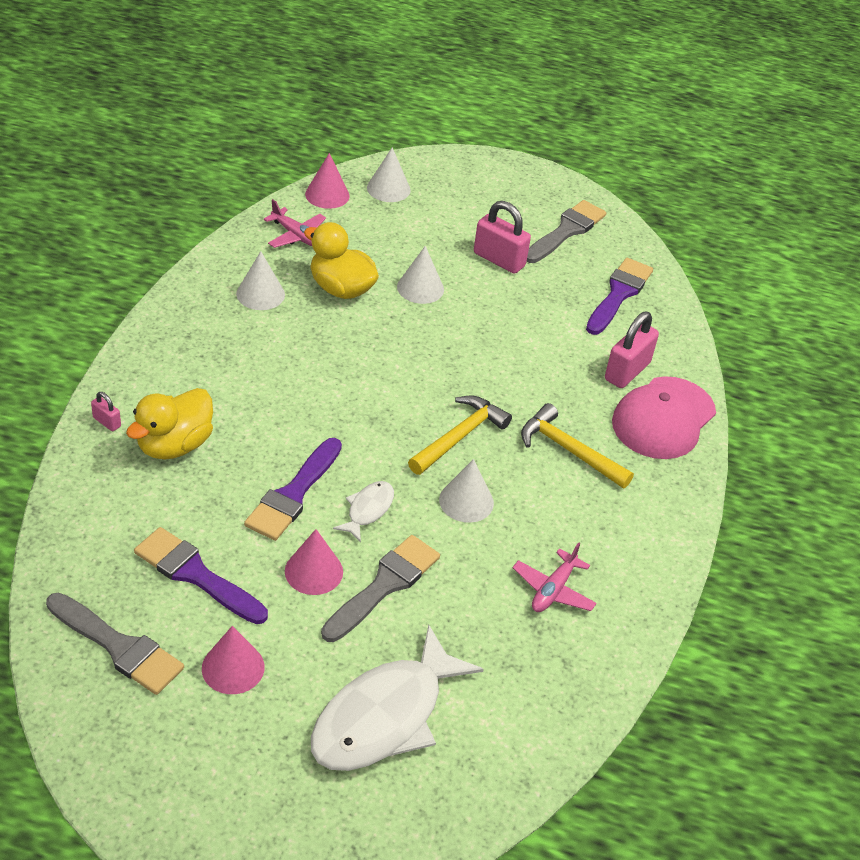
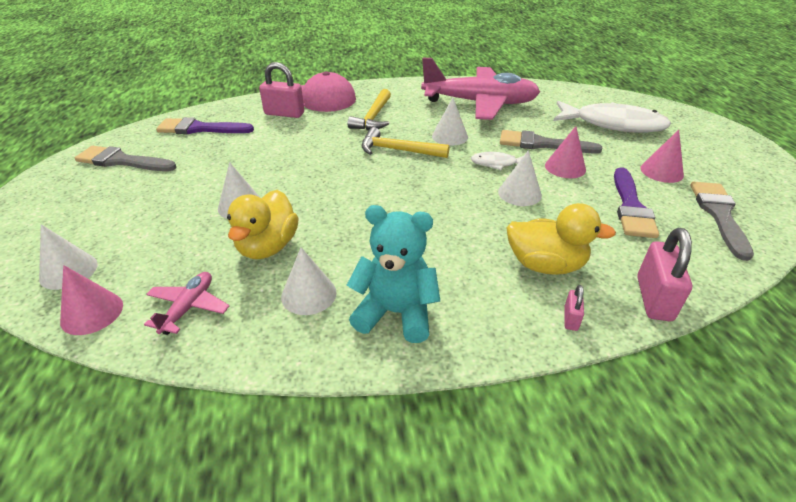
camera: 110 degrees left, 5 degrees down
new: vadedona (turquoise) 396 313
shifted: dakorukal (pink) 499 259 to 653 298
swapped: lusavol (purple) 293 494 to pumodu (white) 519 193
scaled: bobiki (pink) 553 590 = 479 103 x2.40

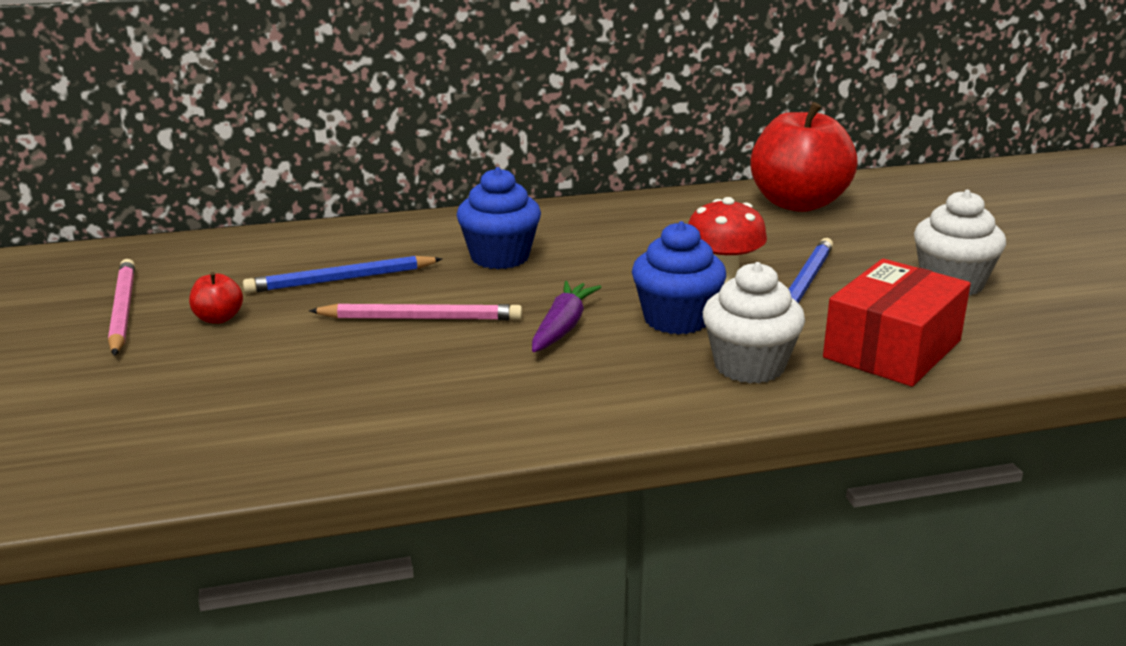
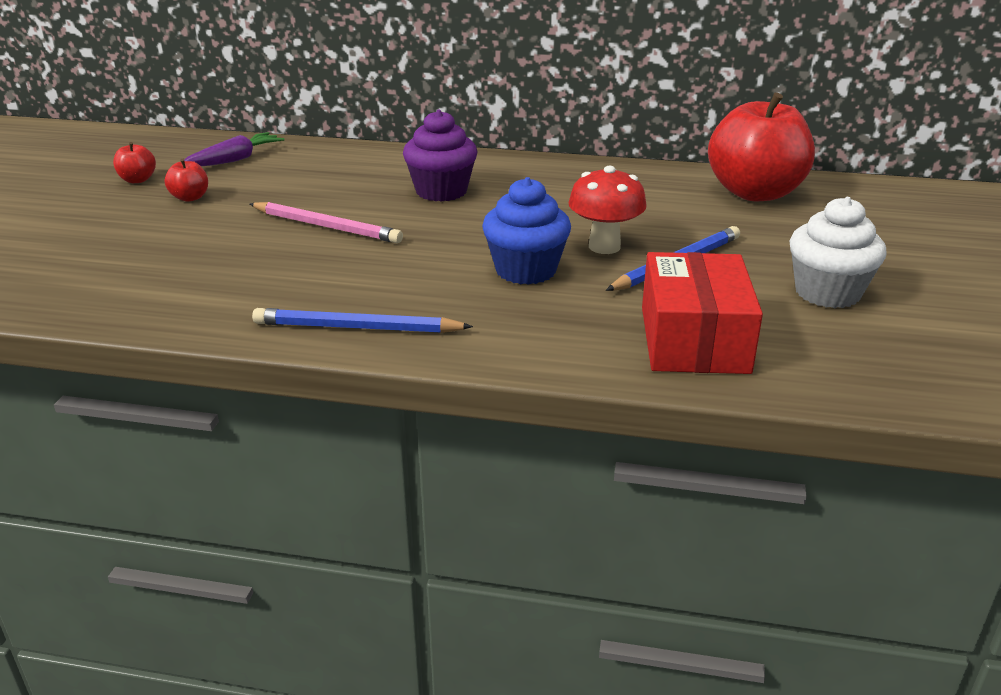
camera: 25 degrees right, 5 degrees up
gone: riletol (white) 749 366
shifted: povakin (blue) 341 280 to 357 328; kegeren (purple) 562 327 to 235 160
swapped: povakin (pink) 123 311 to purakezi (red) 137 180
repainted: riletol (blue) 500 257 to riletol (purple) 441 191
rotated: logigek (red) 892 349 = 694 339 60 degrees counterclockwise

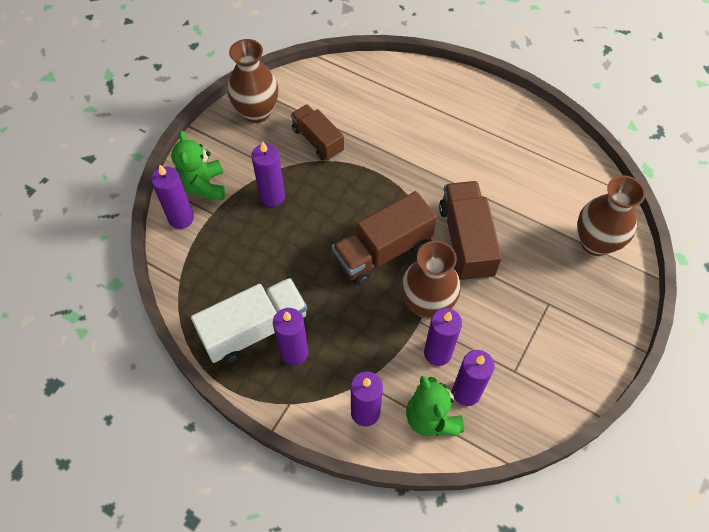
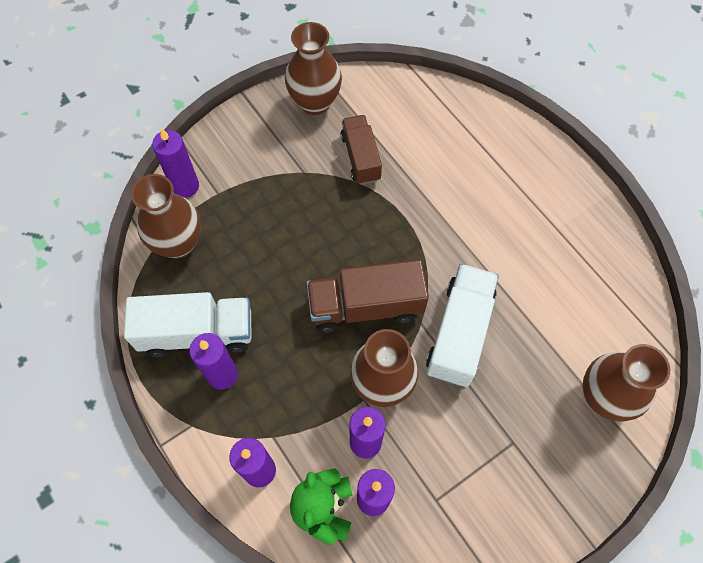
camera: 25 degrees right, 5 degrees up
gone: vadedona (green) 203 186; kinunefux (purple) 272 196
new: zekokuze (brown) 178 243
repainted: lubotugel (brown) 466 241 to lubotugel (white) 459 333

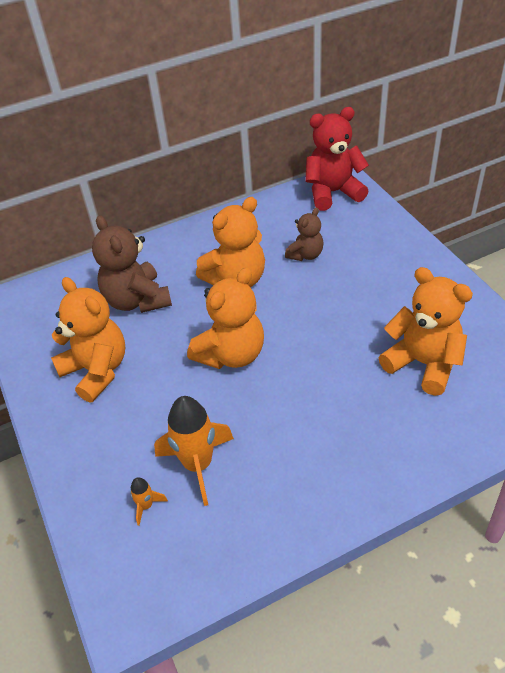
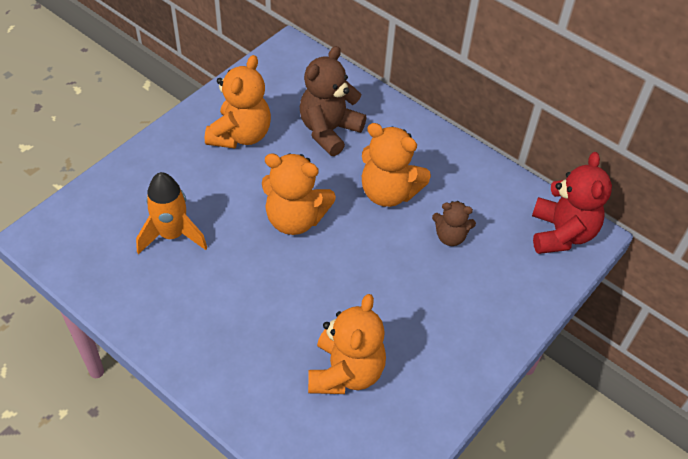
camera: 60 degrees right, 5 degrees up
gone: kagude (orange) 146 506
rotated: vadedona (red) 333 193 = 561 233 45 degrees clockwise

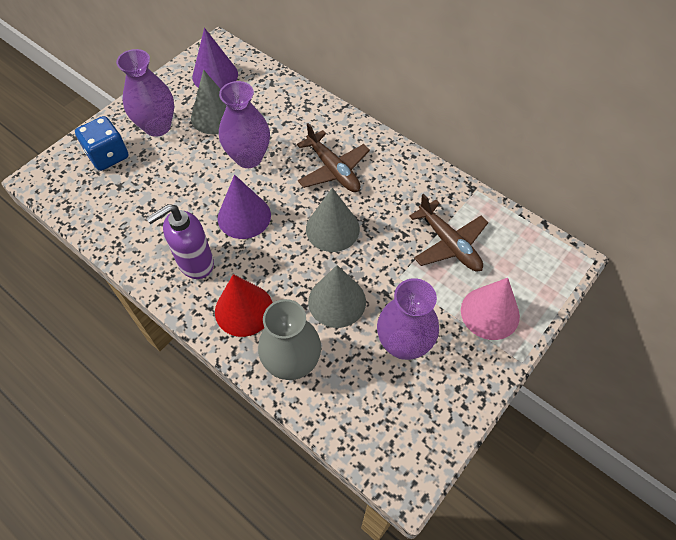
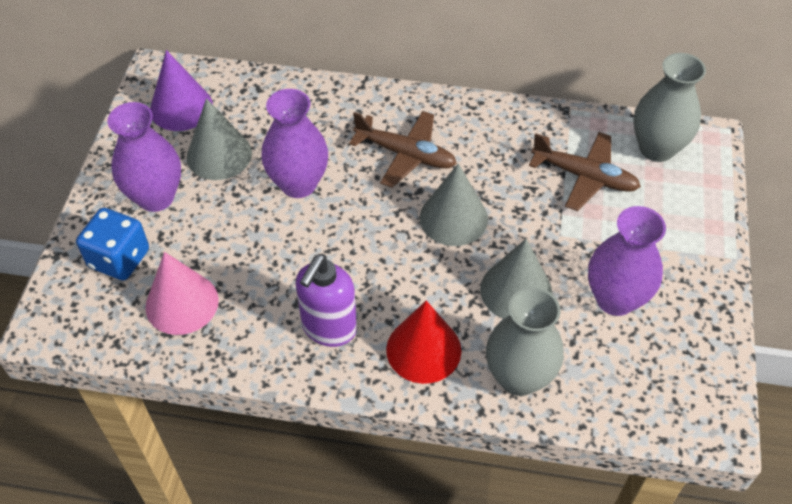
camera: 30 degrees left, 5 degrees down
gone: pumodu (purple) 244 216
new: zekokuze (grey) 656 148
shifted: pumodu (pink) 490 313 to 182 303

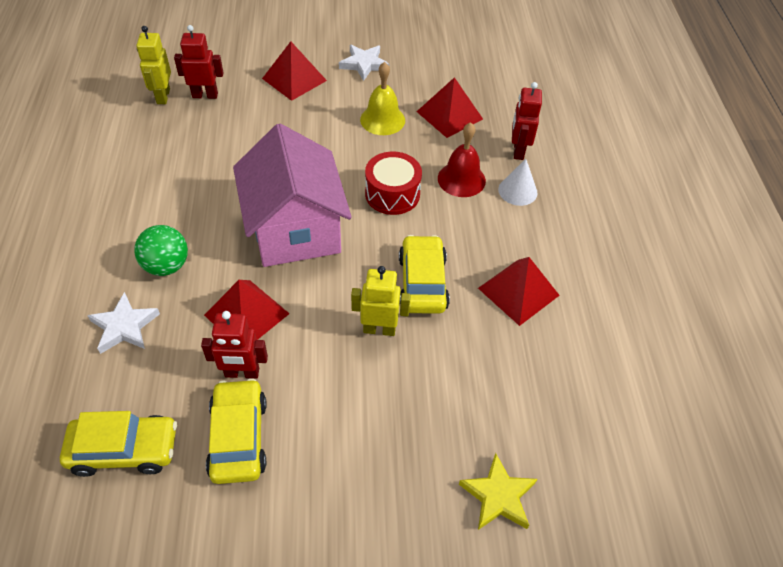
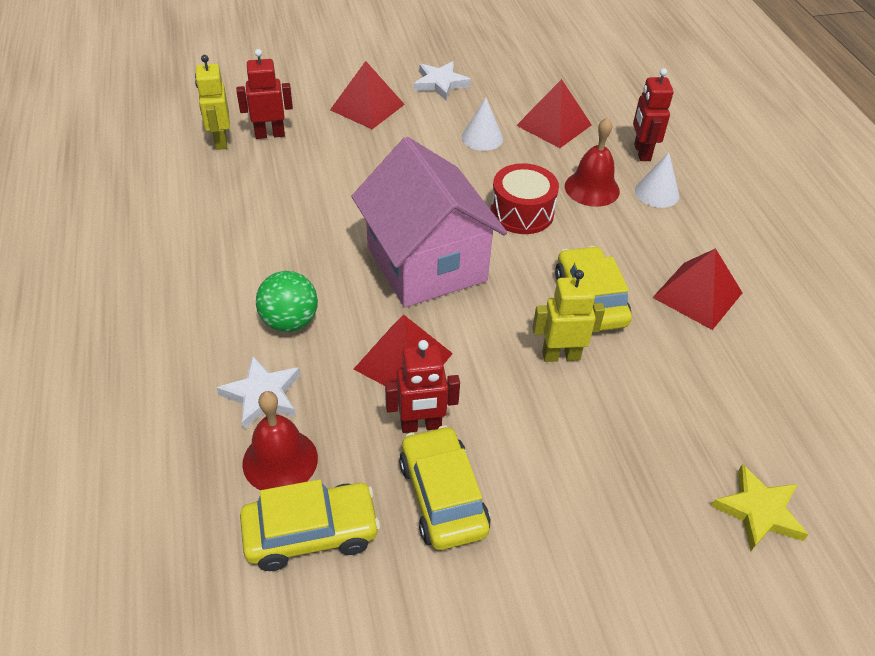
camera: 10 degrees left, 5 degrees down
new: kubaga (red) 280 460
swapped: kubaga (yellow) 382 120 to pumodu (white) 482 138

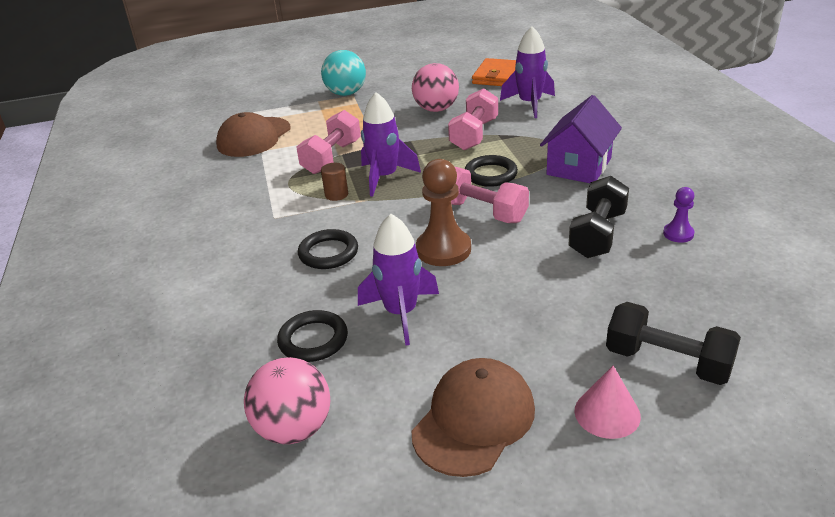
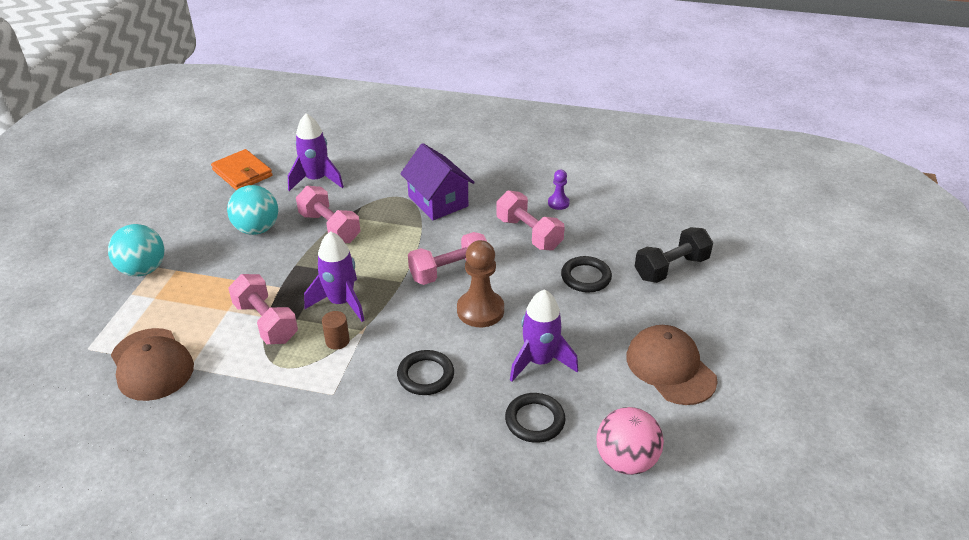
camera: 65 degrees left, 5 degrees up
gone: pumodu (pink) 607 413
shifted: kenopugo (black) 490 174 to 586 277
repainted: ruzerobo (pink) 436 109 to ruzerobo (turquoise) 257 229; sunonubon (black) 597 234 to sunonubon (pink) 529 233

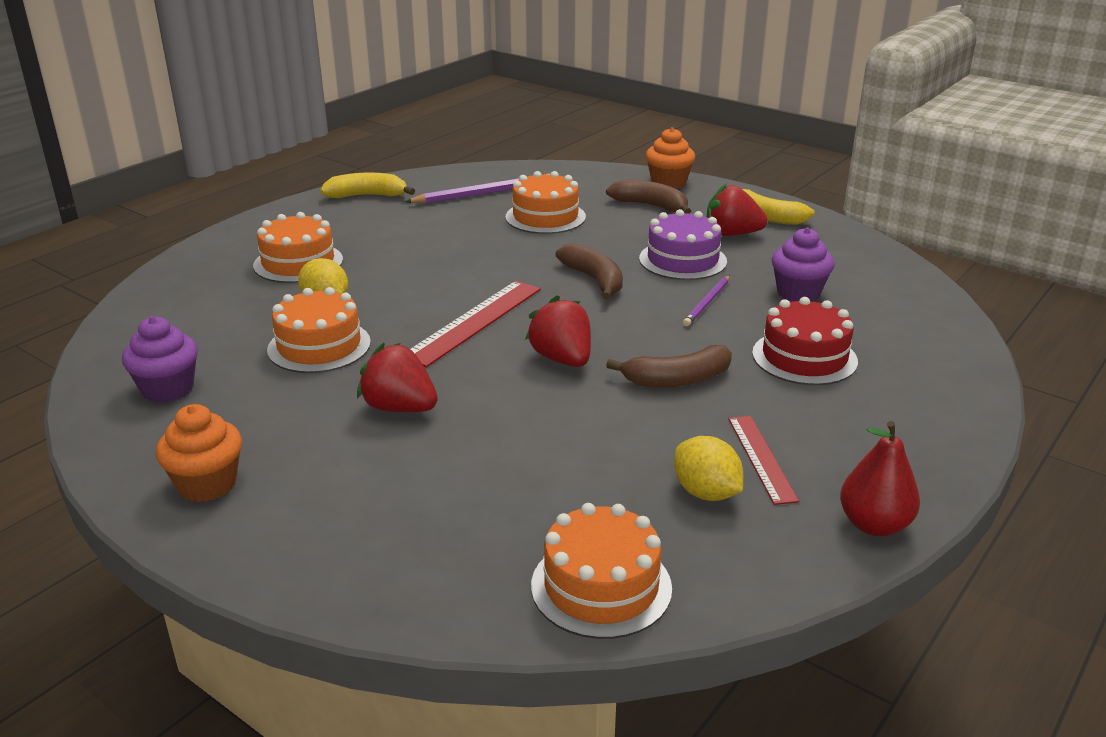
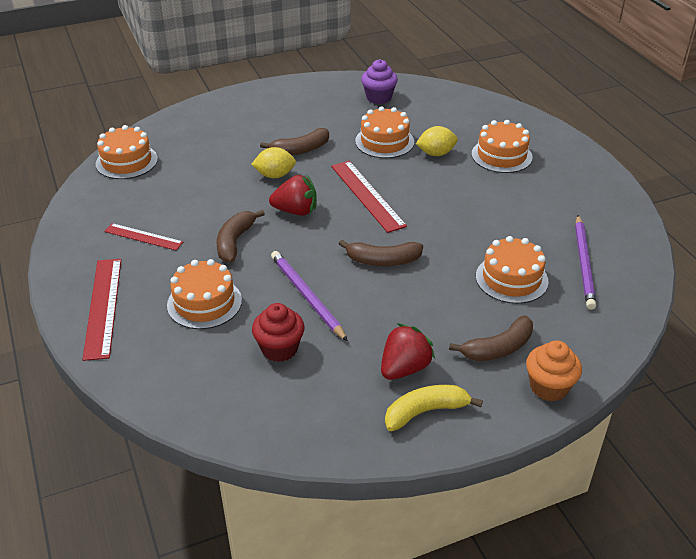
camera: 120 degrees right, 10 degrees up
gone: riletol (orange) 207 484; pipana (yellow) 367 196; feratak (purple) 682 260; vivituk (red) 874 525
new: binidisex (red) 103 307
shifted: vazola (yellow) 706 493 to 275 175
swapped: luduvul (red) 399 408 to pipana (brown) 300 150
repainted: feratak (red) 804 357 to feratak (orange) 204 303; riletol (purple) 798 293 to riletol (red) 279 349
scaled: povakin (purple) 707 303 = 306 296 x1.62

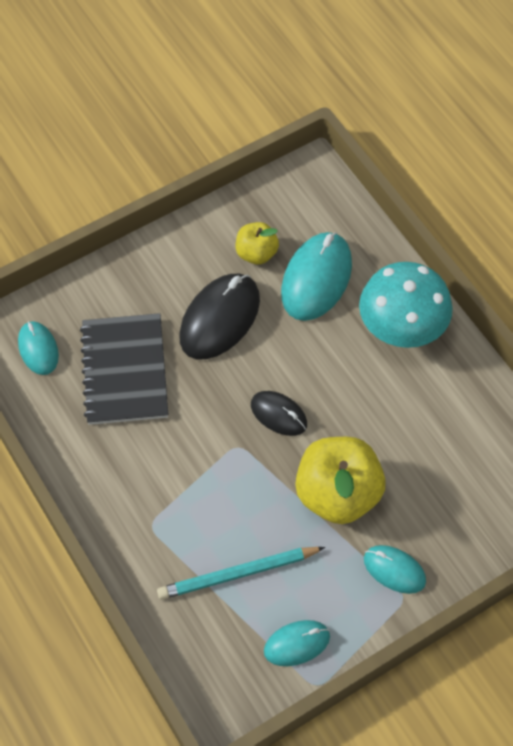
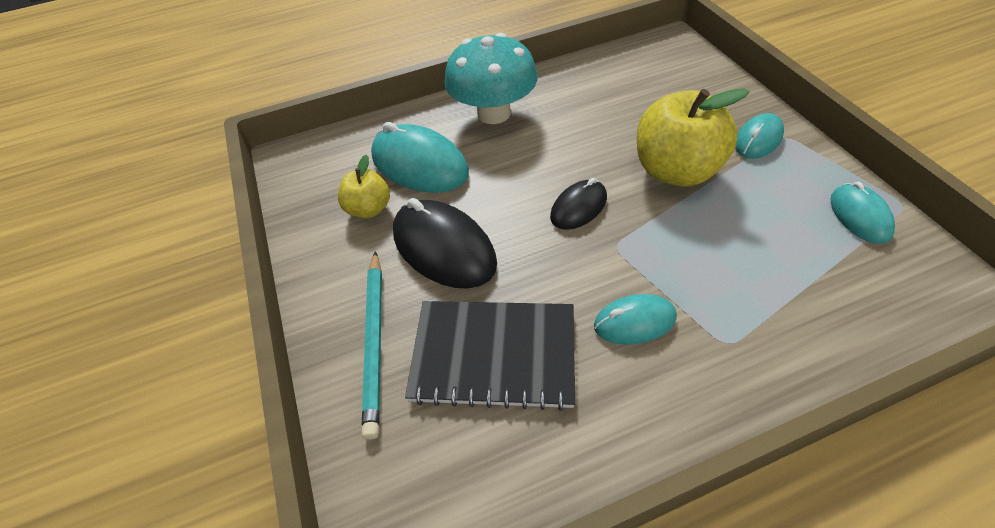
camera: 75 degrees left, 10 degrees down
shifted: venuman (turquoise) 38 349 to 634 322; povakin (turquoise) 238 574 to 375 341

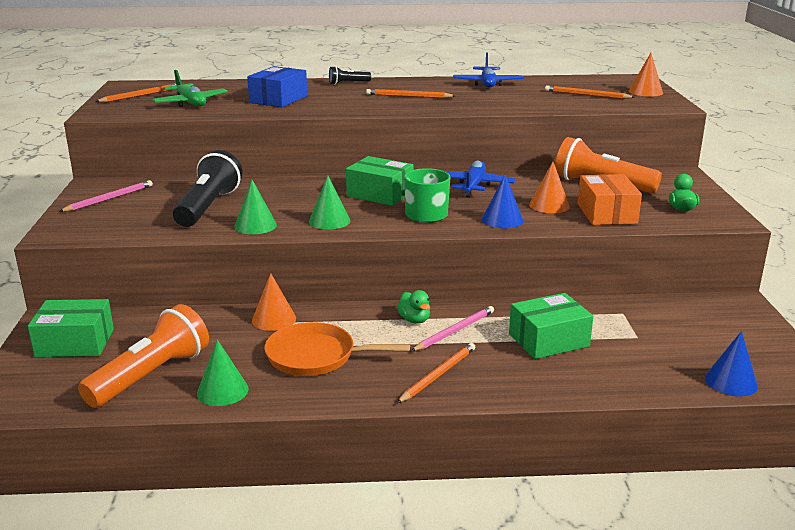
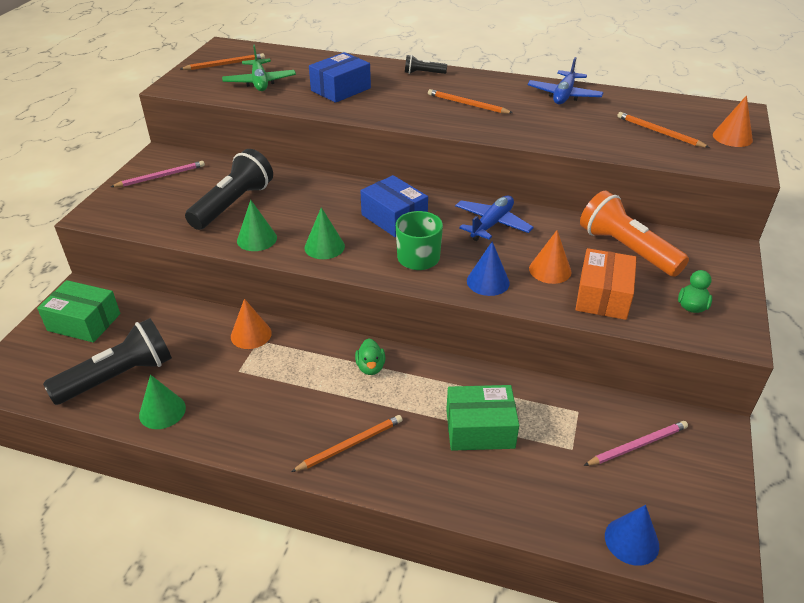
camera: 20 degrees right, 15 degrees up
gone: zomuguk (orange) 315 356
shifted: povakin (pink) 455 331 to 637 445
repainted: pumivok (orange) 151 375 to pumivok (black) 119 376; logigek (green) 380 194 to logigek (blue) 394 218

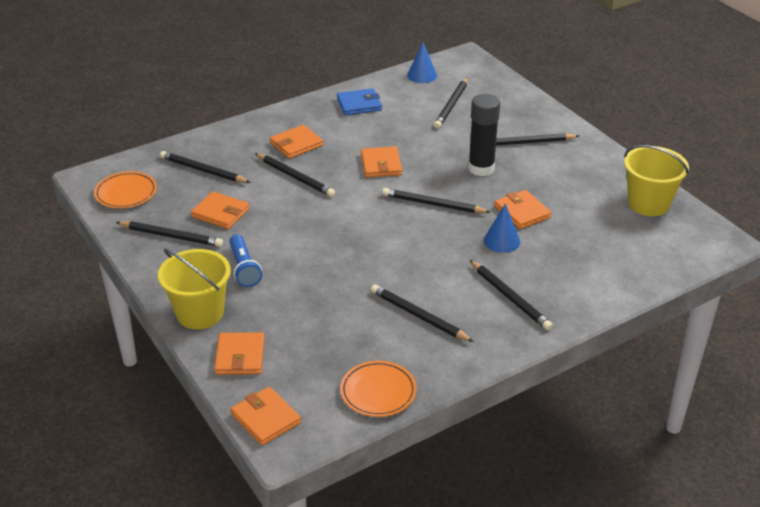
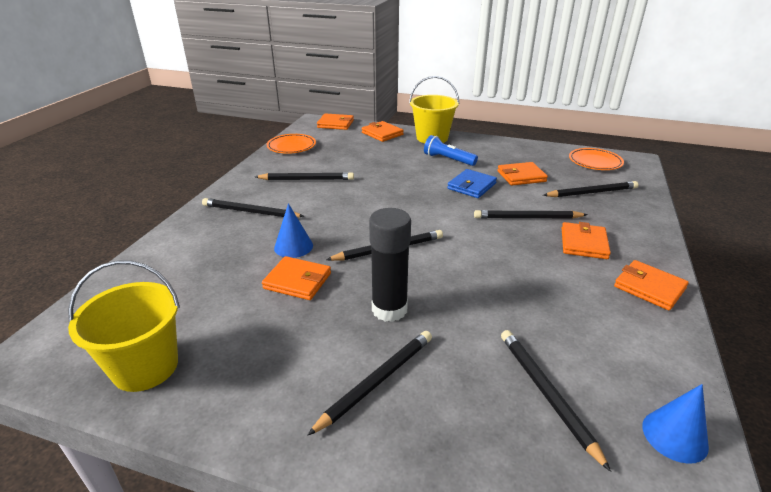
camera: 140 degrees right, 5 degrees down
gone: povakin (black) 171 236
shifted: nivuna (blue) 359 104 to 471 186; nivuna (orange) 381 165 to 649 287

